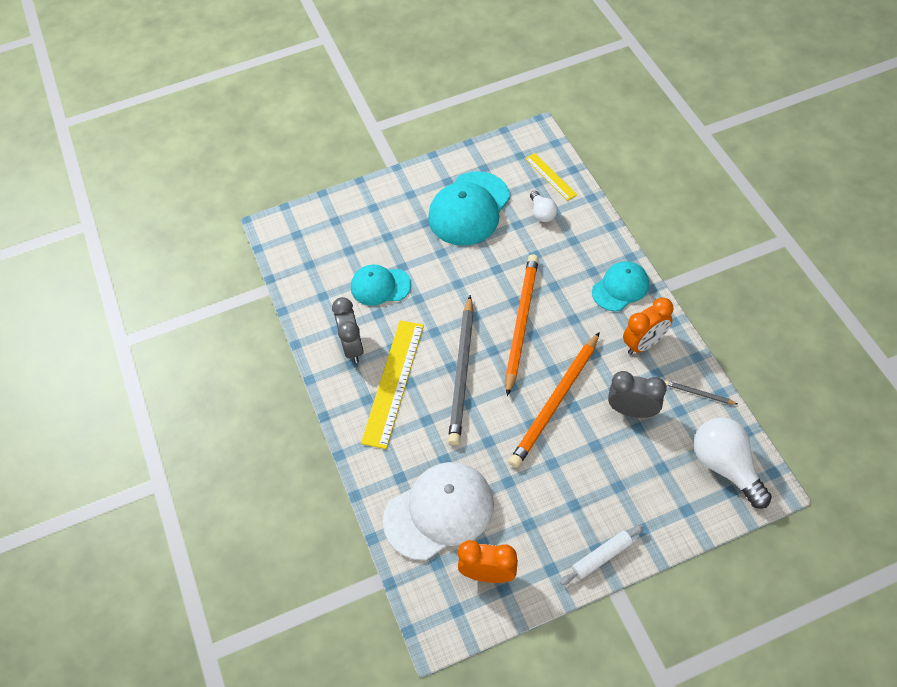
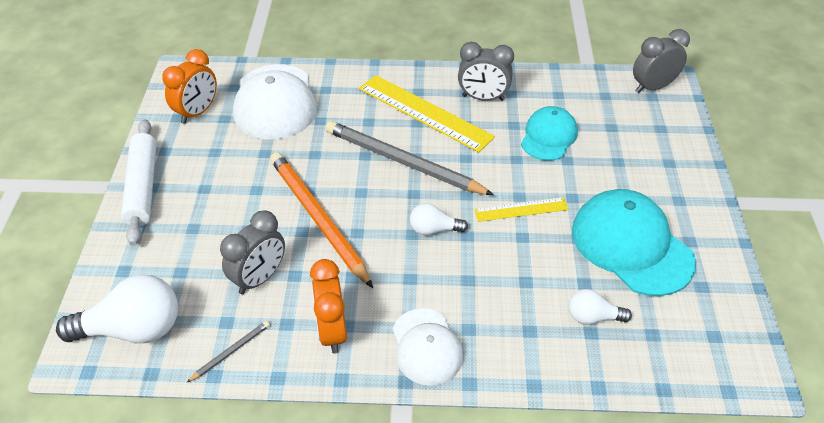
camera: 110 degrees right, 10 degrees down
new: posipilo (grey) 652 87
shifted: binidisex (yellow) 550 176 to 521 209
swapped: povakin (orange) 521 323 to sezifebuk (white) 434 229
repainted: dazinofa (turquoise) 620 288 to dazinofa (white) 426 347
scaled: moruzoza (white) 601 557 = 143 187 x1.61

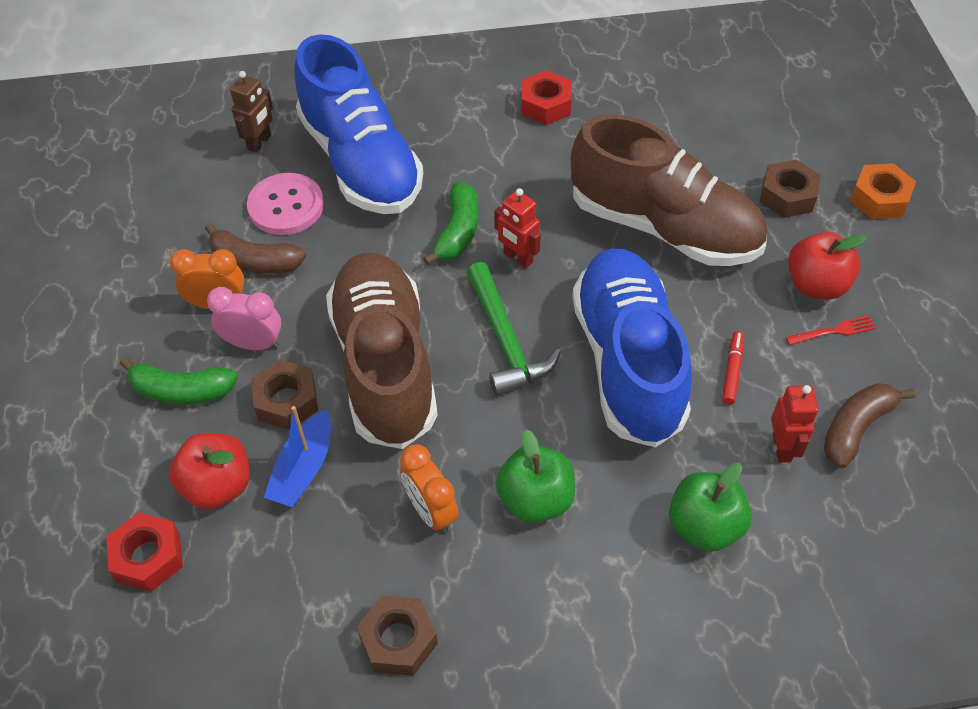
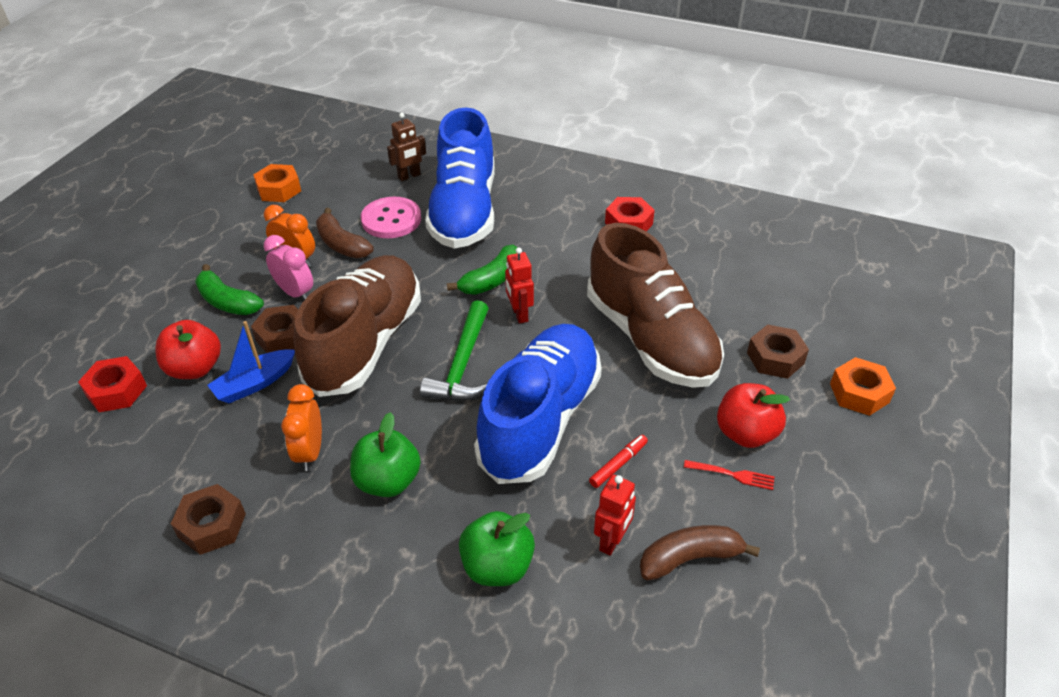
camera: 30 degrees right, 10 degrees down
new: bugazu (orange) 279 189

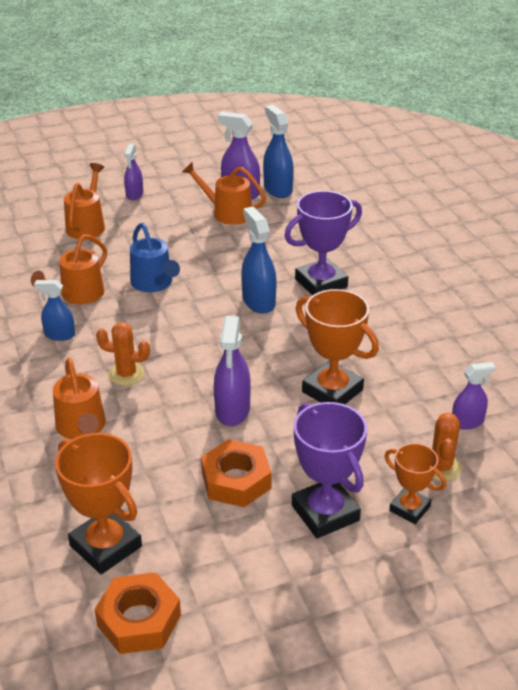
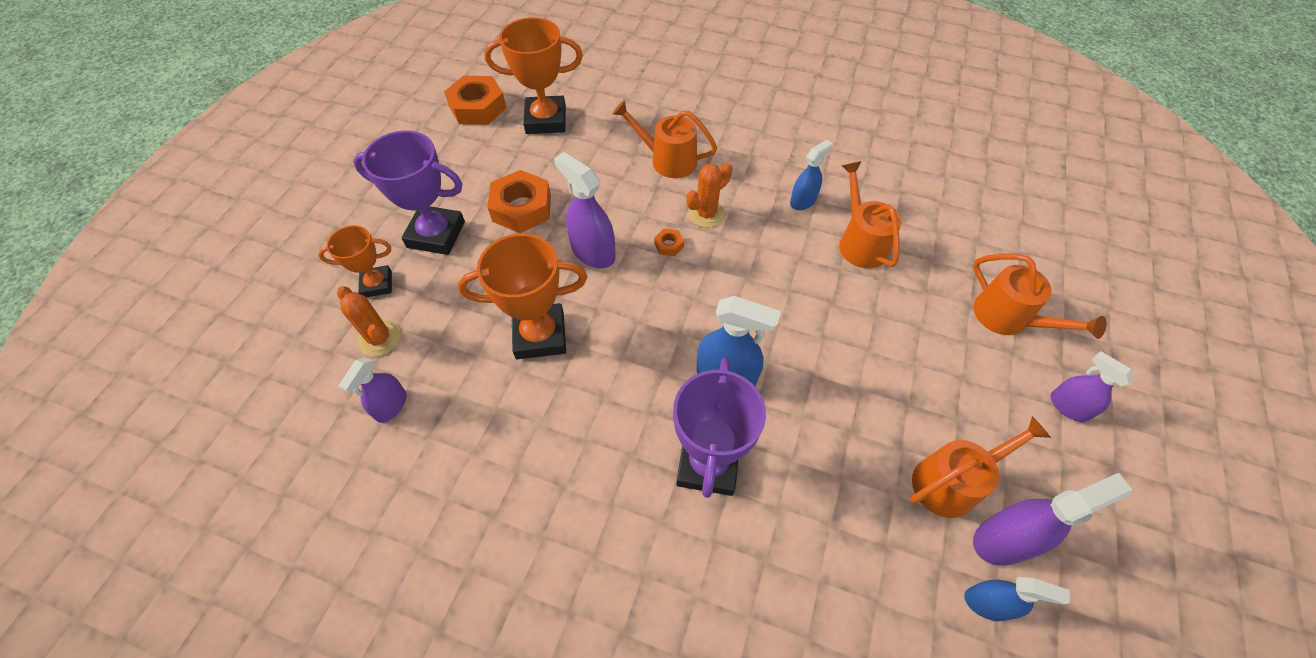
camera: 130 degrees right, 20 degrees up
gone: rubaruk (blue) 154 283
new: bugazu (orange) 669 245
scaled: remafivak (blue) 277 189 = 987 603 x0.64

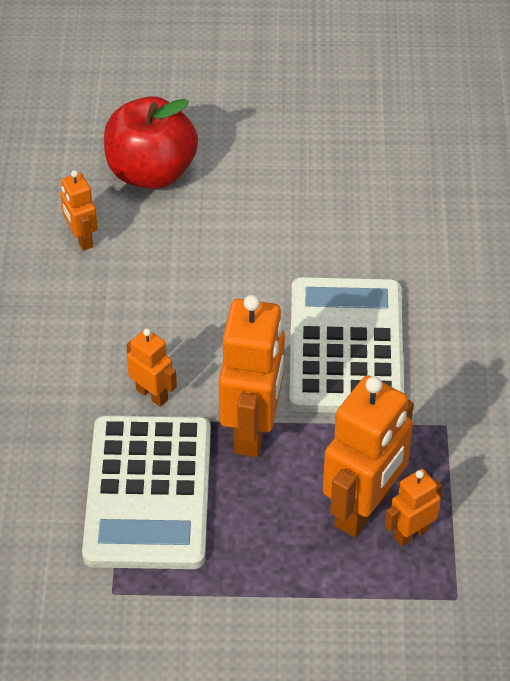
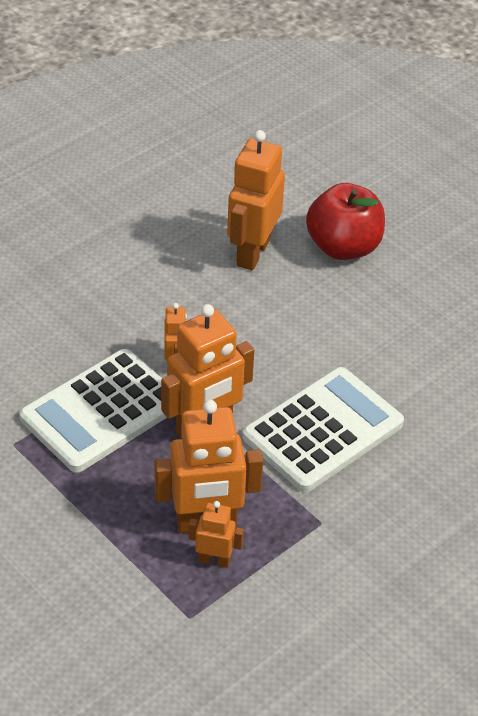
camera: 45 degrees right, 5 degrees down
scaled: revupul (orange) 81 239 = 252 253 x1.95

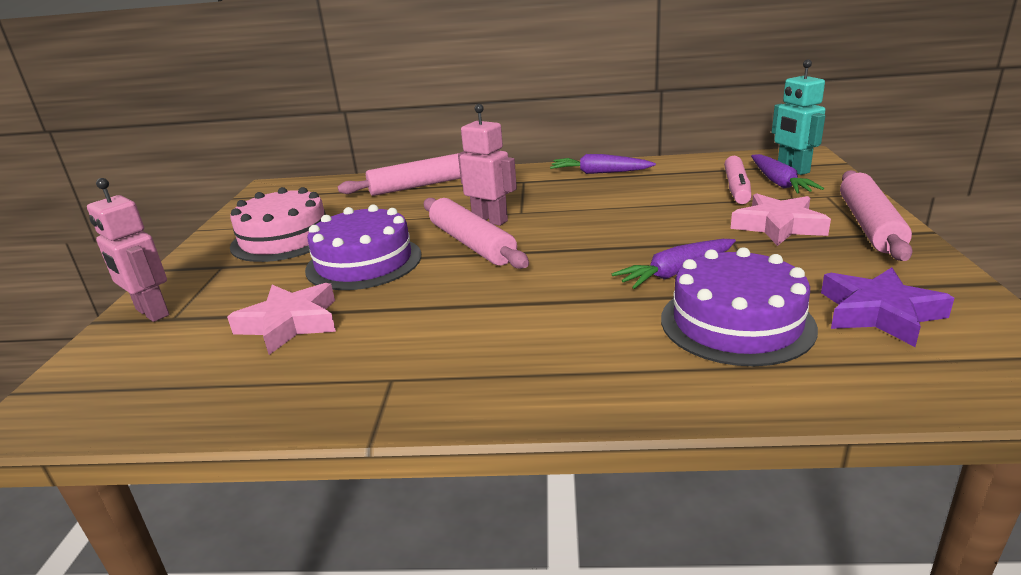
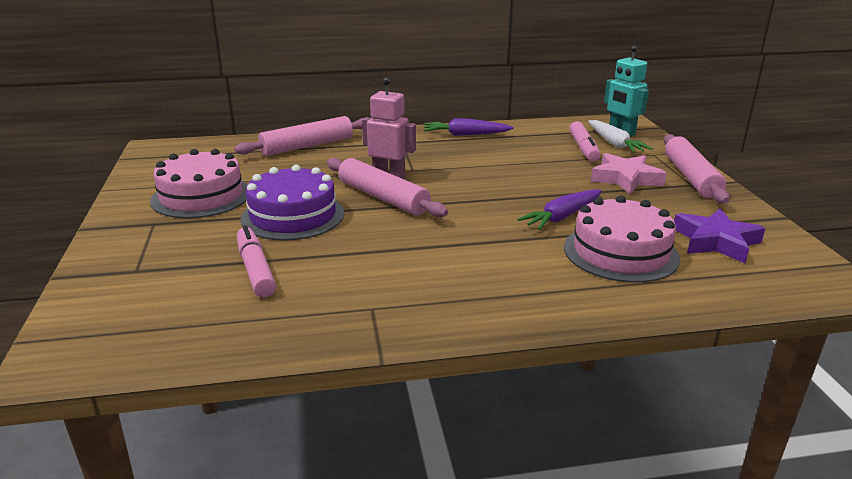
camera: 15 degrees left, 0 degrees up
gone: revupul (pink) 152 313
swapped: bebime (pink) 290 323 to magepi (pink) 255 270
repainted: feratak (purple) 736 323 to feratak (pink) 620 252; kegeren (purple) 779 182 to kegeren (white) 614 143

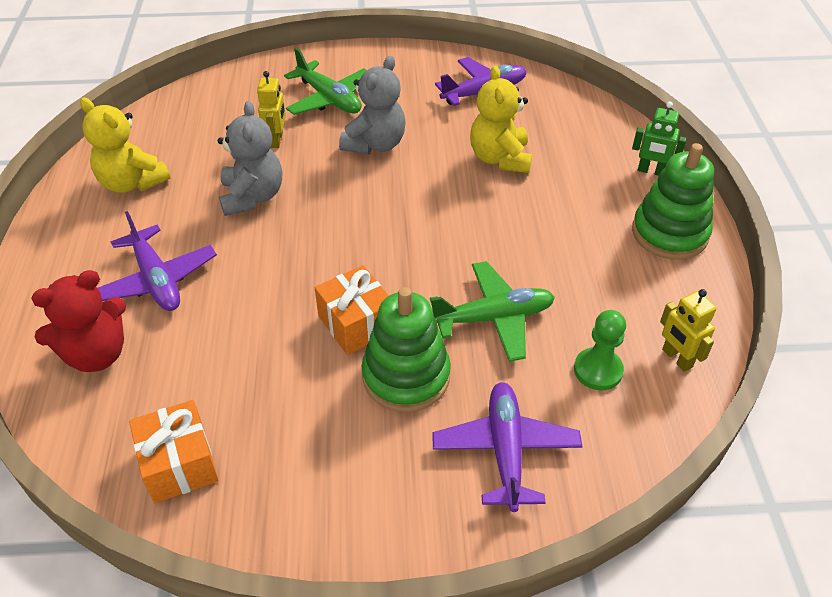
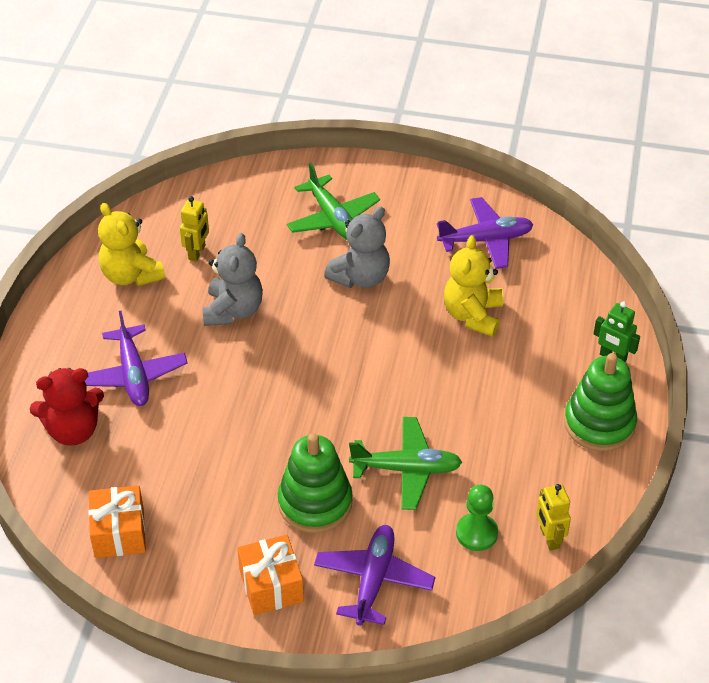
camera: 15 degrees right, 0 degrees up
shifted: revupul (yellow) 276 140 to 197 252; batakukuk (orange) 356 324 to 271 585

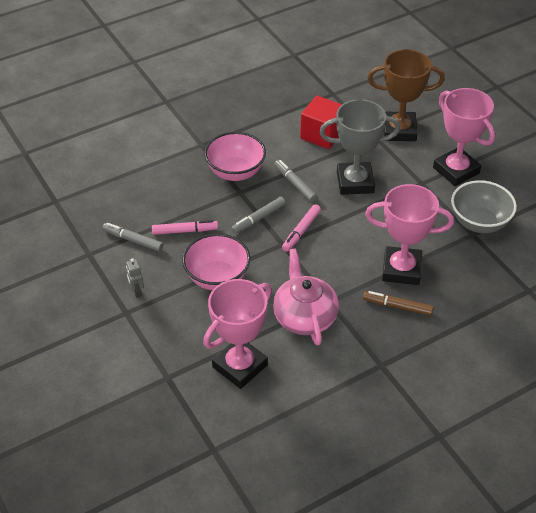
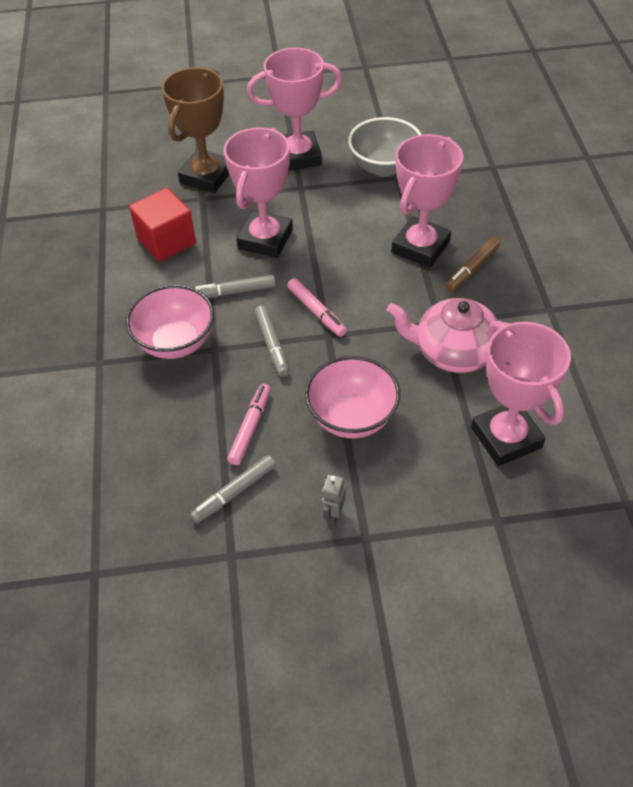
camera: 65 degrees left, 5 degrees up
repainted: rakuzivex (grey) 355 182 to rakuzivex (pink) 265 239
rotated: revupul (grey) 136 292 = 333 514 105 degrees clockwise

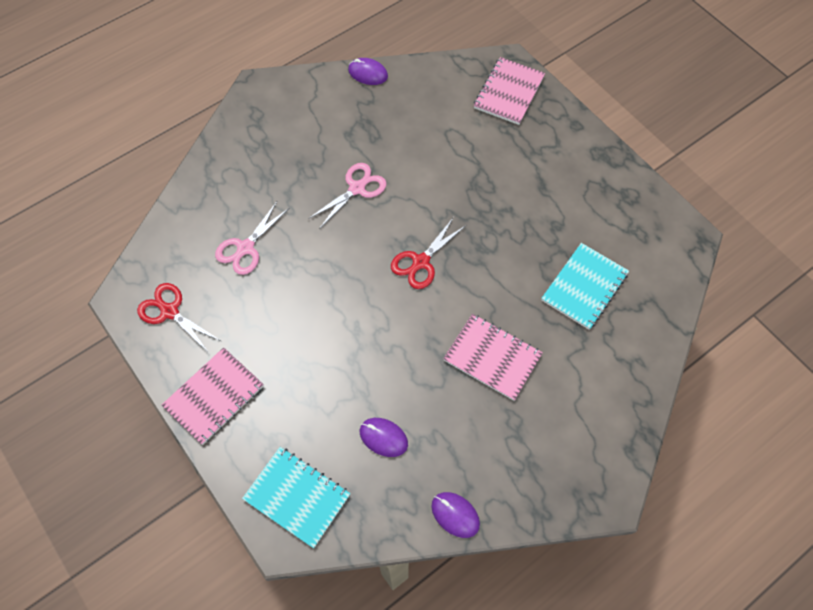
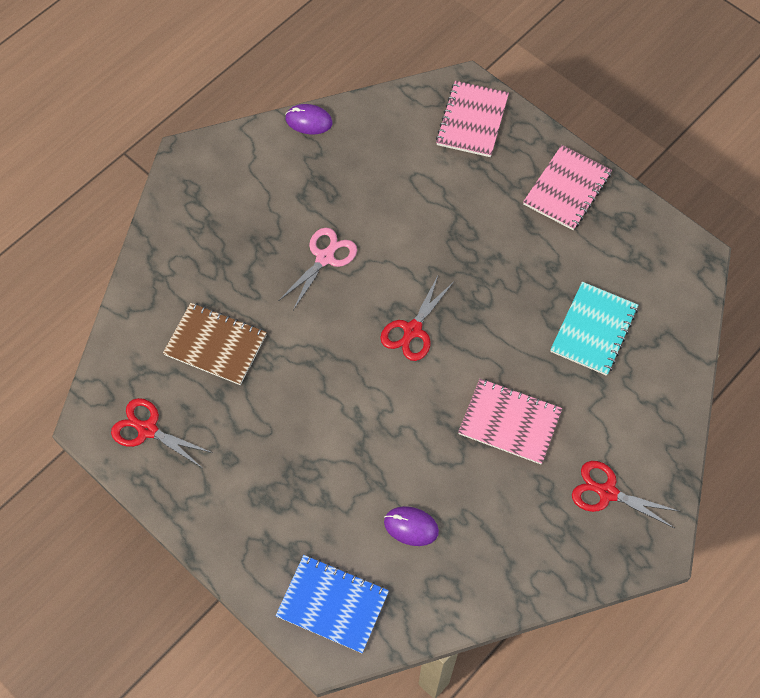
camera: 10 degrees left, 0 degrees up
gone: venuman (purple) 455 515
new: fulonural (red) 607 492
shifted: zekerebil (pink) 214 396 to 567 189
swapped: fulonural (pink) 245 248 to zekerebil (brown) 215 345
repainted: zekerebil (turquoise) 297 497 to zekerebil (blue) 332 604

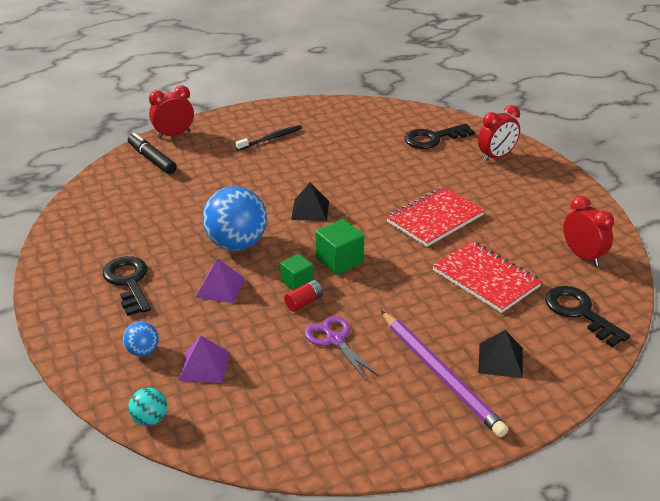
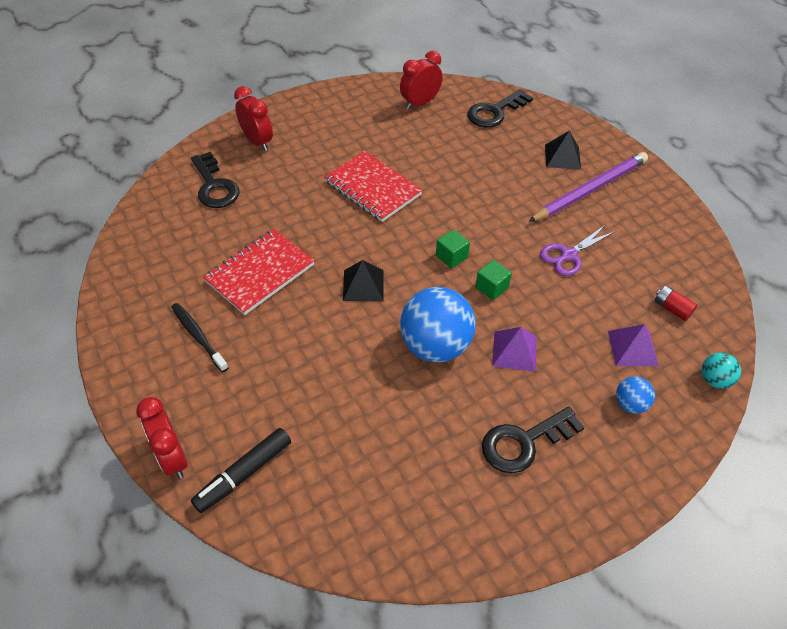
camera: 95 degrees left, 15 degrees up
shifted: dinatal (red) 304 302 to 672 308; zekerebil (red) 485 279 to 260 273
scaled: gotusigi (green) 339 260 = 451 256 x0.66

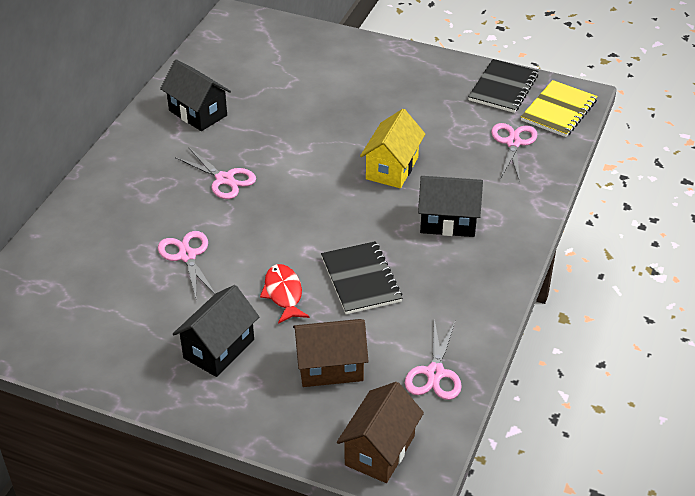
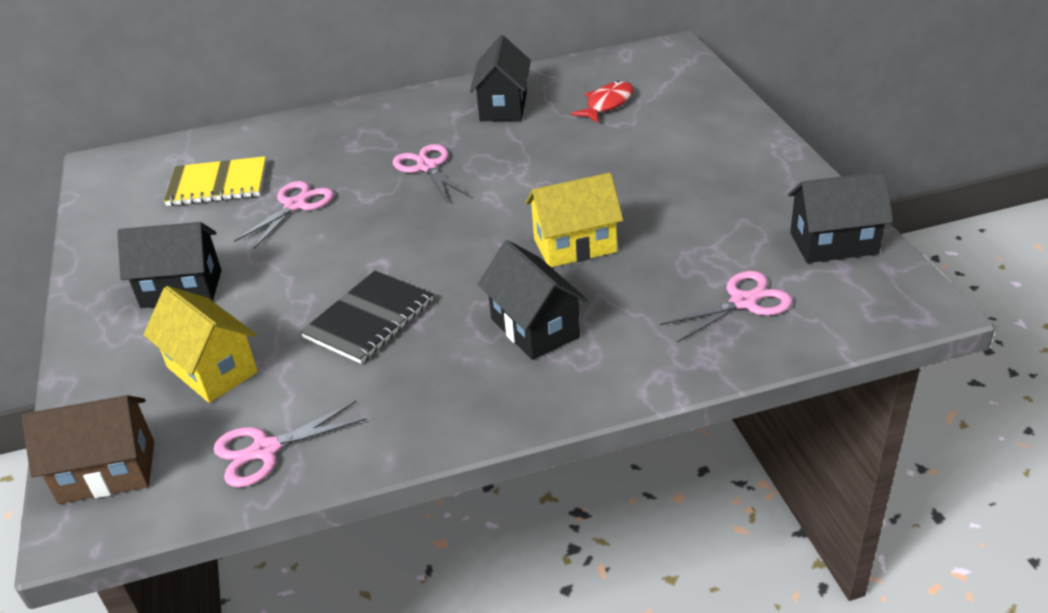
camera: 55 degrees right, 5 degrees down
shifted: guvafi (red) 283 294 to 607 104; zekerebil (yellow) 559 110 to 217 184
swapped: zekerebil (black) 503 88 to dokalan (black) 833 243
repainted: dokalan (brown) 330 367 to dokalan (yellow) 212 370
rotated: fulonural (pink) 224 179 = 427 167 150 degrees clockwise

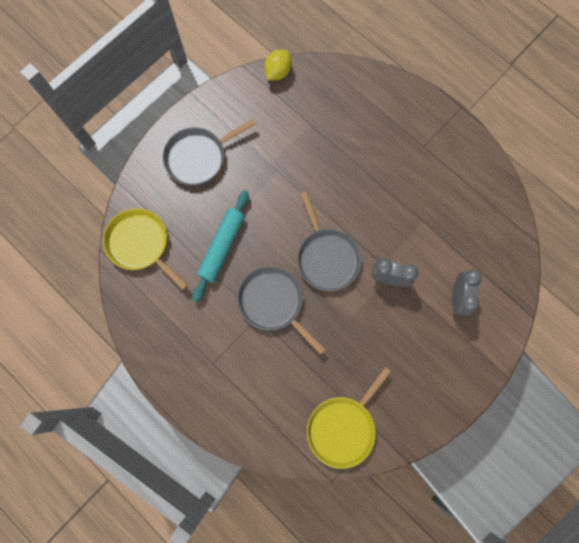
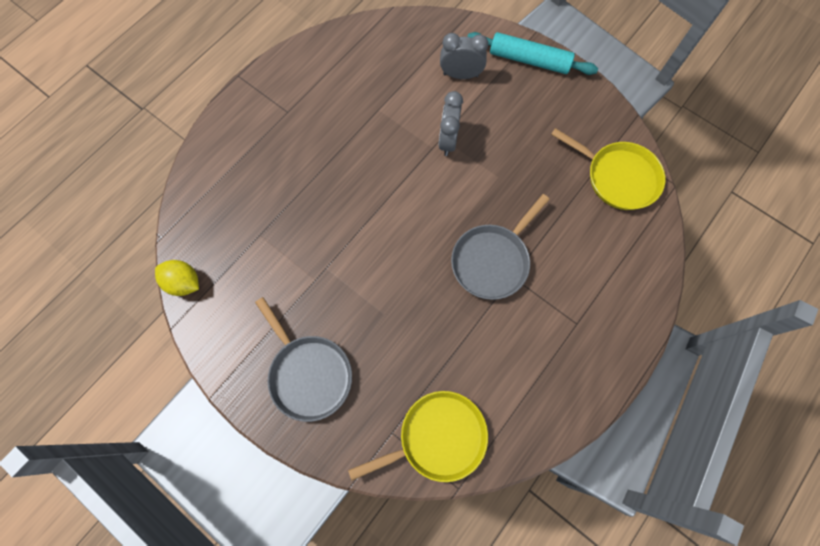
camera: 95 degrees left, 5 degrees down
gone: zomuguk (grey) 326 257
shifted: moruzoza (turquoise) 222 247 to 529 60
rotated: zomuguk (yellow) 140 244 = 437 438 150 degrees counterclockwise

